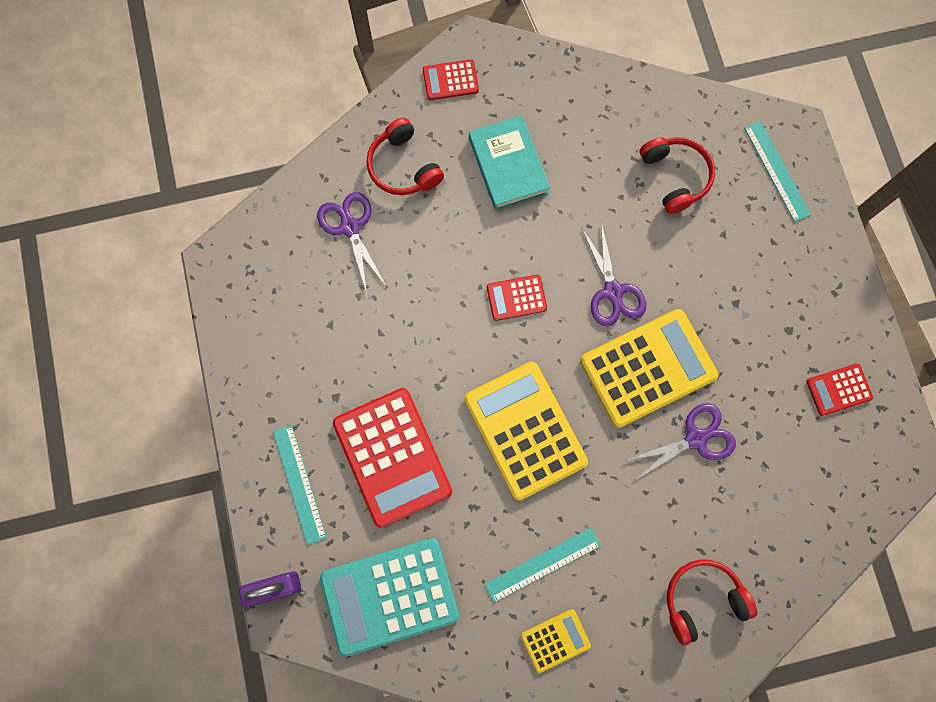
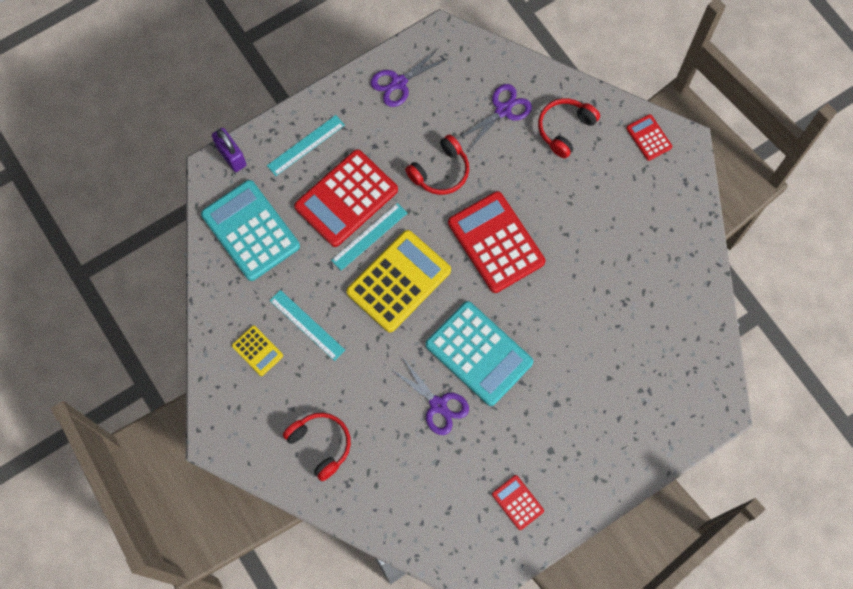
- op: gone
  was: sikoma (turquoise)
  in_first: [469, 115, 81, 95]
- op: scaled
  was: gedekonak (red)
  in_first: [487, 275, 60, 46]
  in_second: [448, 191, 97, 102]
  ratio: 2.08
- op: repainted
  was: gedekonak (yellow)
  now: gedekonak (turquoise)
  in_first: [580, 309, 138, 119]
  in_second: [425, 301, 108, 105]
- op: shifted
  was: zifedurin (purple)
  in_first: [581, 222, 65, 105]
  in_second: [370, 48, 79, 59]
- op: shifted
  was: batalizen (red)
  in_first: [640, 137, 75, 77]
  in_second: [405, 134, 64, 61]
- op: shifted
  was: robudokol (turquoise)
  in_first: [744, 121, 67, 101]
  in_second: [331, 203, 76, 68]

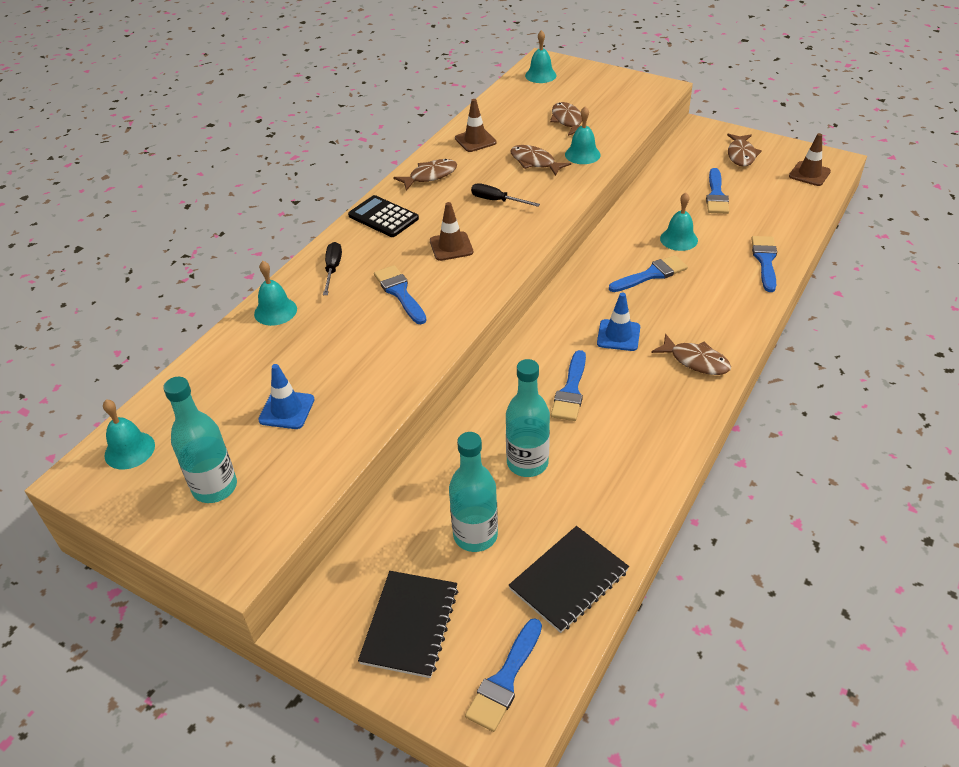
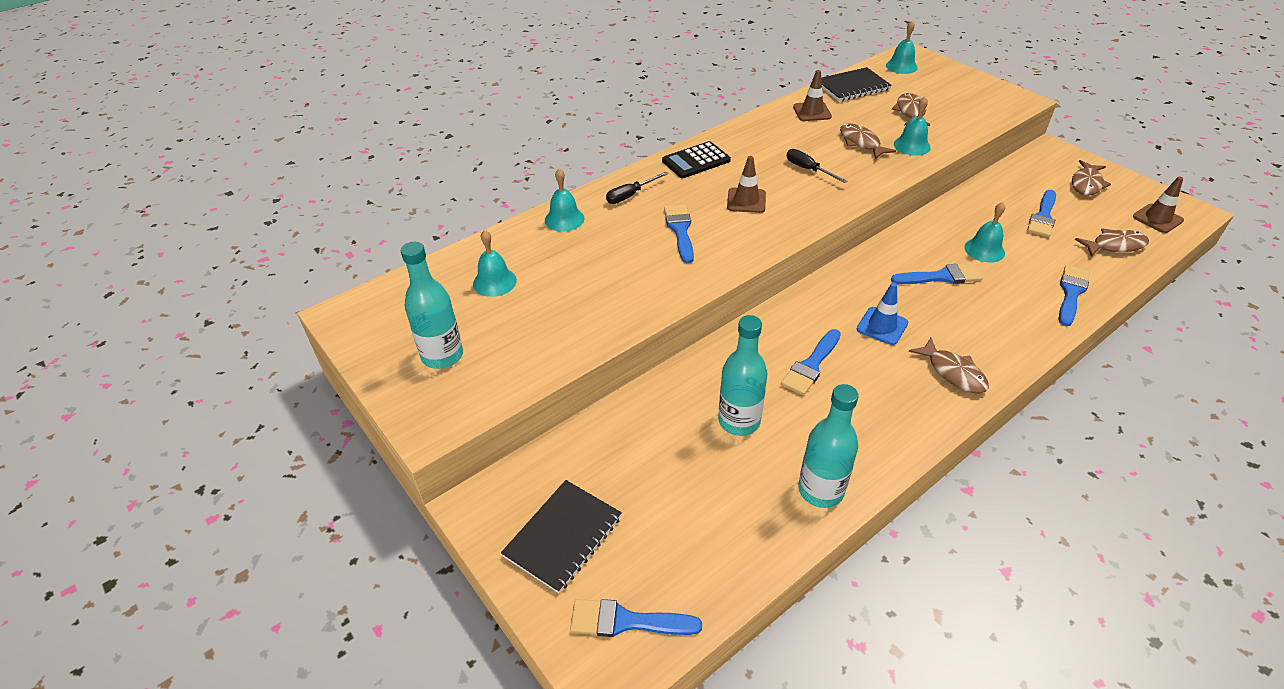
- op: shifted
  was: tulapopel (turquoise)
  in_first: [103, 399, 52, 70]
  in_second: [473, 230, 44, 67]
- op: gone
  was: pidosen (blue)
  in_first: [258, 364, 56, 65]
- op: rotated
  was: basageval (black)
  in_first: [323, 242, 19, 53]
  in_second: [606, 171, 62, 33]
  clockwise: -150
- op: rotated
  was: gedekonak (black)
  in_first: [348, 195, 71, 42]
  in_second: [662, 141, 69, 37]
  clockwise: -90
- op: shifted
  was: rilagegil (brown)
  in_first: [393, 159, 64, 32]
  in_second: [1075, 229, 74, 28]
- op: shifted
  was: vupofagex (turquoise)
  in_first: [449, 432, 49, 120]
  in_second: [798, 384, 61, 124]
- op: rotated
  was: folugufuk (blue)
  in_first: [465, 618, 77, 114]
  in_second: [570, 599, 132, 38]
  clockwise: 45
- op: shifted
  was: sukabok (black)
  in_first: [508, 526, 121, 107]
  in_second: [821, 67, 71, 34]

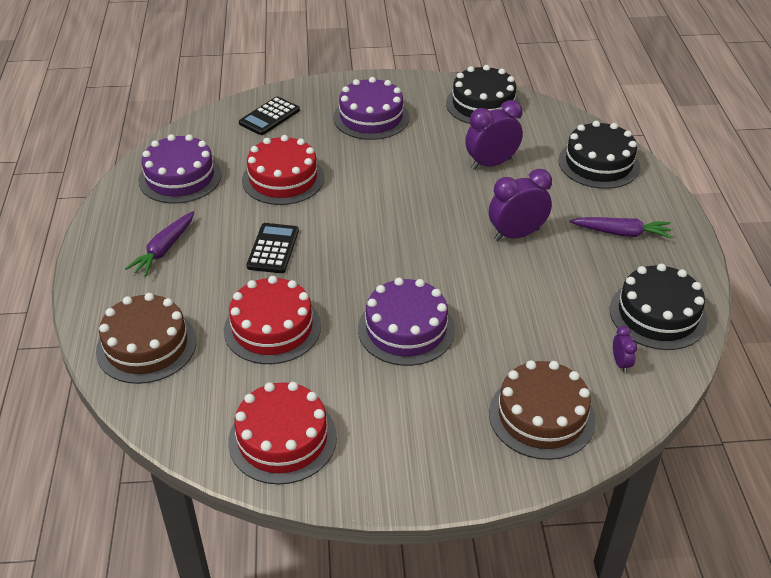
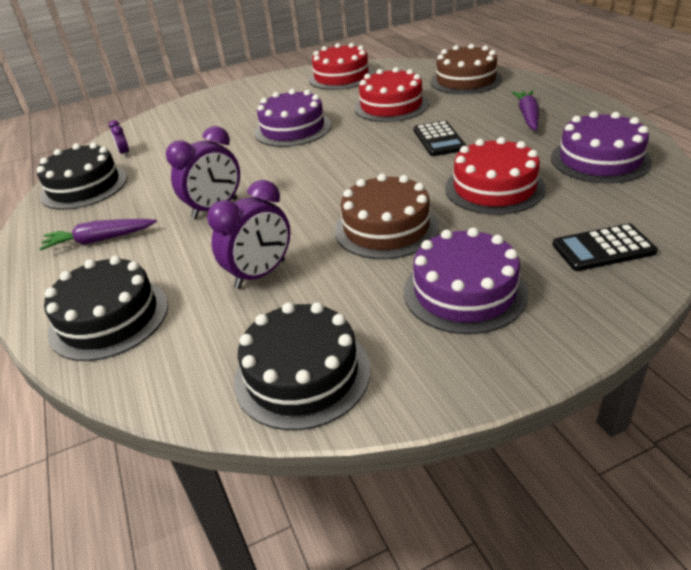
- op: rotated
  was: gedekonak (black)
  in_first: [239, 97, 61, 38]
  in_second: [552, 223, 106, 48]
  clockwise: -120
- op: shifted
  was: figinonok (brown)
  in_first: [489, 360, 107, 100]
  in_second: [335, 174, 104, 85]

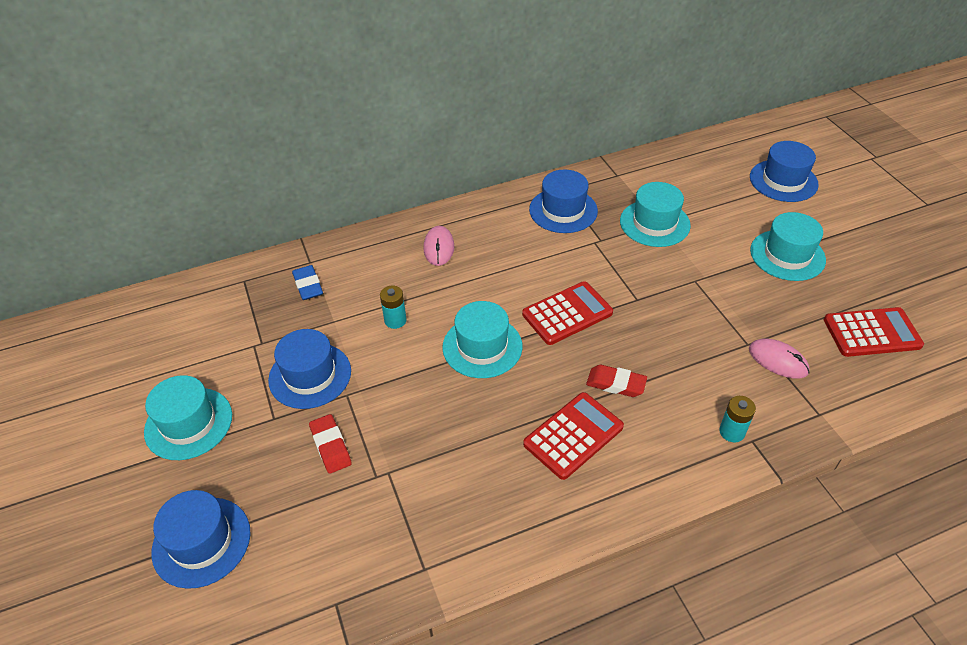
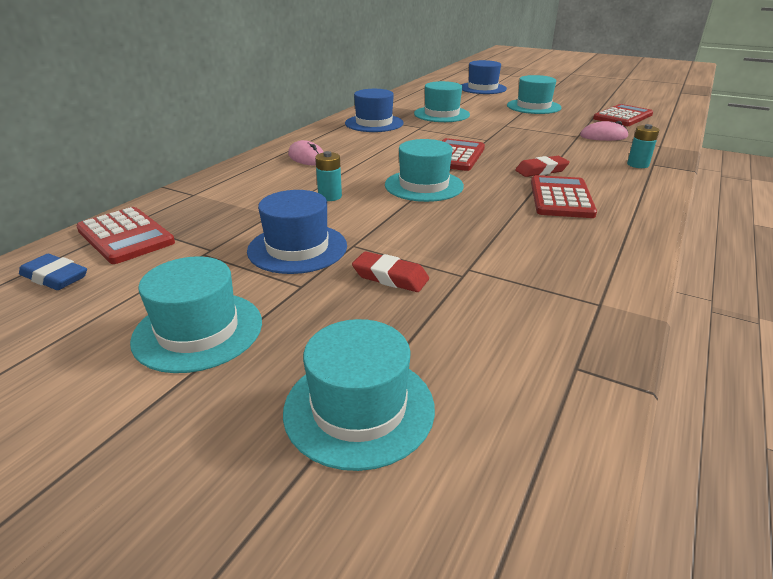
- op: repainted
  was: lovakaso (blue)
  now: lovakaso (turquoise)
  in_first: [151, 490, 100, 99]
  in_second: [283, 319, 152, 152]
- op: shifted
  was: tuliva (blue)
  in_first: [292, 265, 31, 35]
  in_second: [19, 254, 68, 36]
- op: new
  now: gedekonak (red)
  in_second: [76, 207, 99, 57]

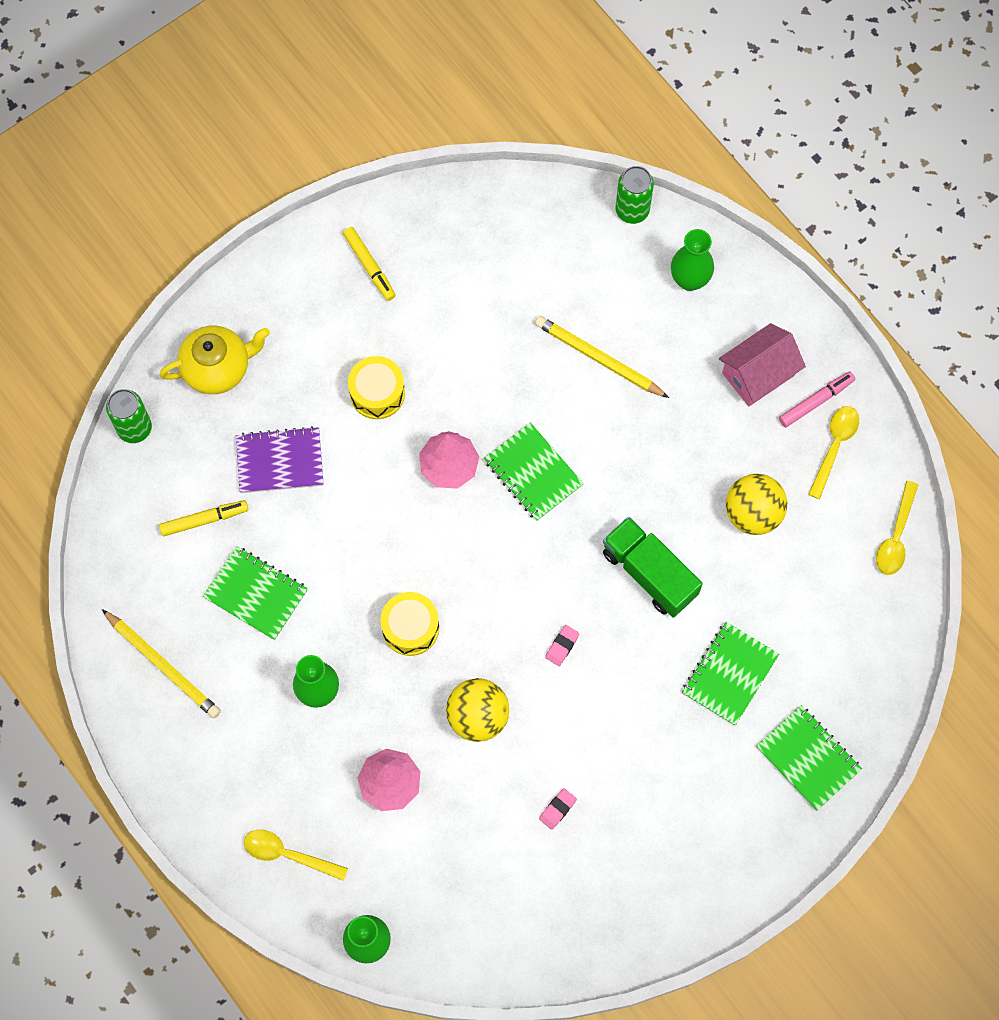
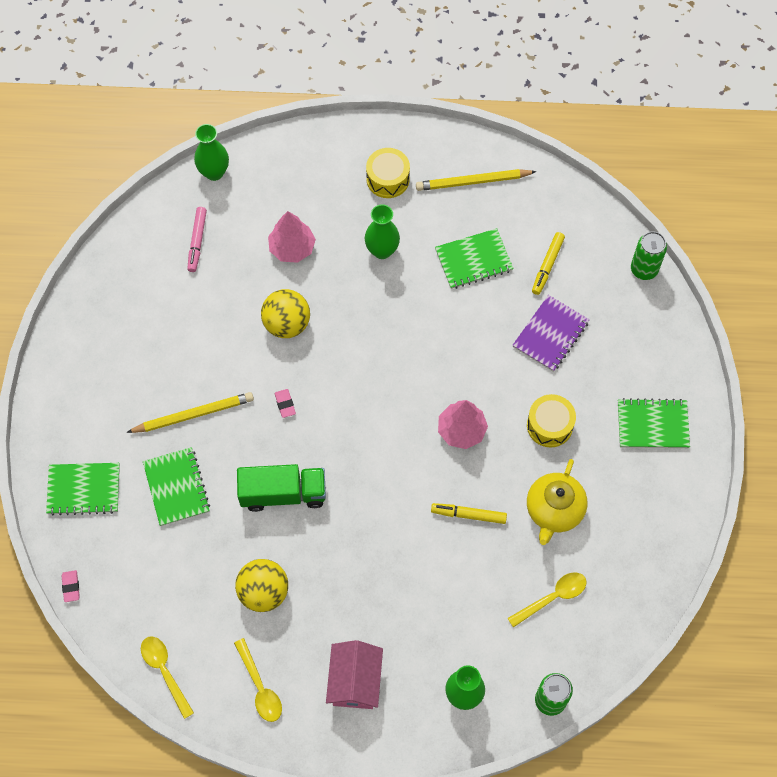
- op: shifted
  was: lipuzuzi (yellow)
  in_first: [160, 326, 110, 68]
  in_second: [527, 459, 60, 86]
- op: shifted
  was: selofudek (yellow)
  in_first: [244, 830, 104, 51]
  in_second: [507, 572, 79, 55]
- op: shifted
  was: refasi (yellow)
  in_first: [343, 227, 53, 74]
  in_second: [431, 503, 76, 21]
- op: shifted
  was: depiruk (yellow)
  in_first: [380, 592, 59, 64]
  in_second: [366, 148, 44, 50]
- op: shifted
  was: sukabok (green)
  in_first: [484, 423, 100, 98]
  in_second: [618, 398, 72, 50]
- op: shifted
  was: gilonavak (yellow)
  in_first: [535, 316, 134, 82]
  in_second: [126, 392, 128, 41]
- op: shifted
  was: tuliva (pink)
  in_first: [539, 788, 38, 42]
  in_second: [62, 570, 18, 32]
- op: shifted
  was: refasi (pink)
  in_first: [779, 372, 76, 55]
  in_second: [187, 207, 20, 65]

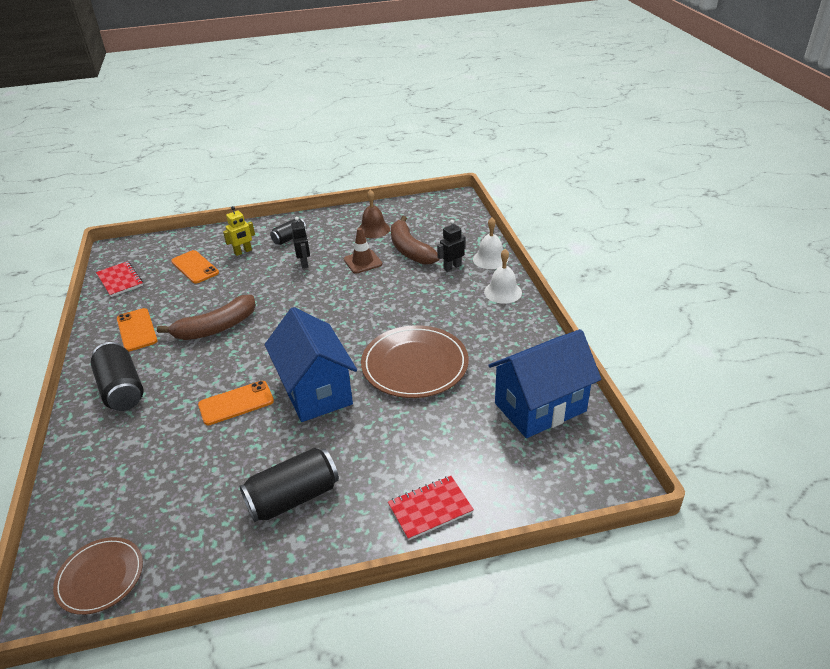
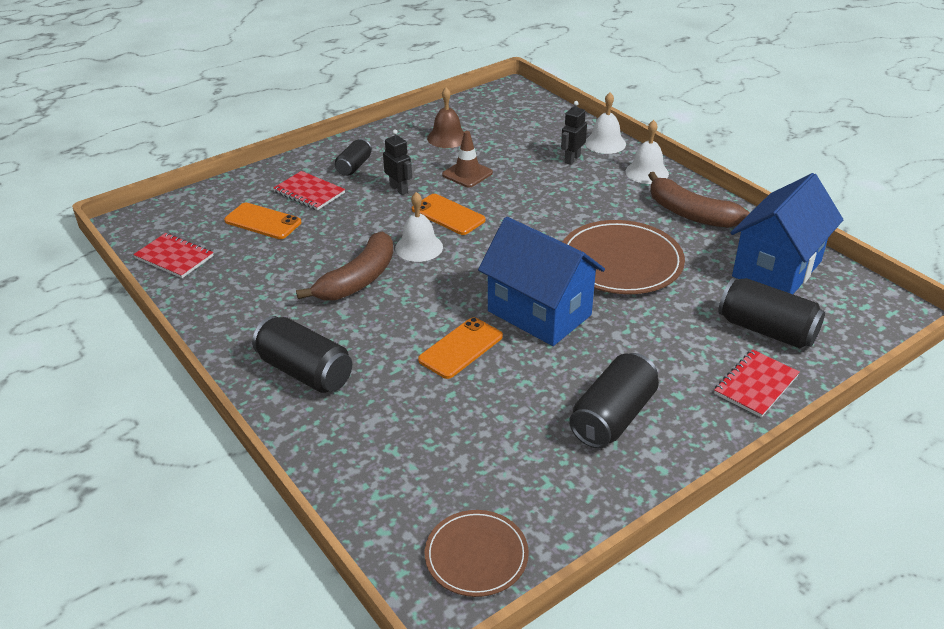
- op: shifted
  was: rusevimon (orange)
  in_first: [117, 308, 41, 44]
  in_second: [412, 194, 73, 41]
- op: swapped
  was: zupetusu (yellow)
  now: sukabok (red)
  in_first: [223, 206, 32, 50]
  in_second: [273, 171, 72, 39]
- op: shifted
  was: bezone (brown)
  in_first: [391, 216, 48, 49]
  in_second: [648, 172, 102, 56]
- op: new
  now: tulapopel (white)
  in_second: [395, 192, 48, 70]
- op: new
  now: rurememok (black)
  in_second: [718, 278, 107, 70]

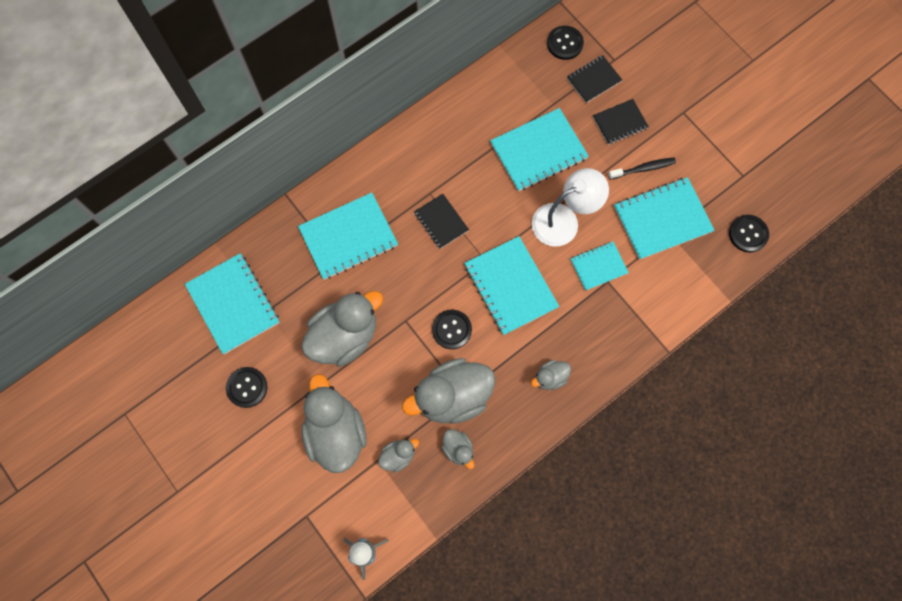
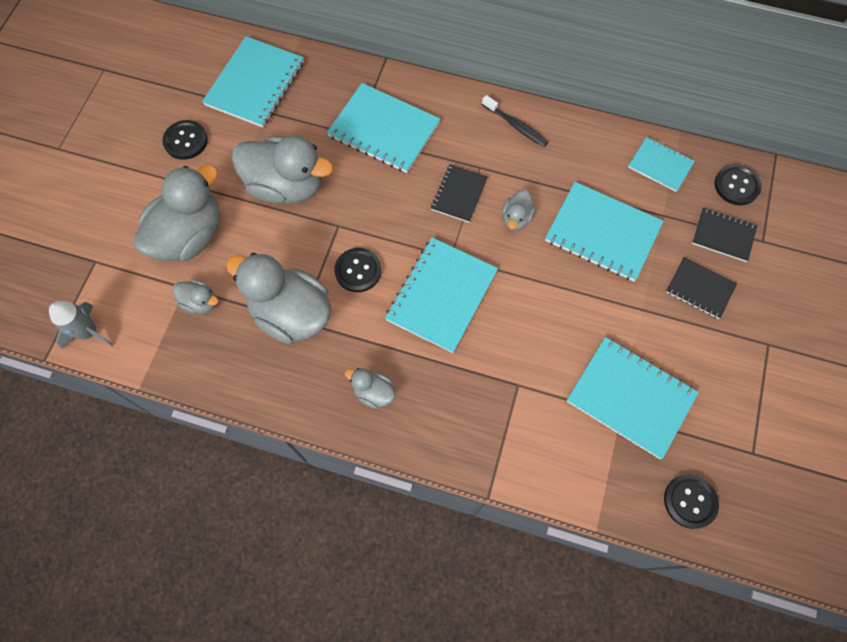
- op: shifted
  was: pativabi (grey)
  in_first: [441, 429, 33, 40]
  in_second: [502, 190, 34, 41]
- op: gone
  was: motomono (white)
  in_first: [532, 168, 77, 79]
- op: shifted
  was: sukabok (turquoise)
  in_first: [570, 241, 59, 50]
  in_second: [628, 137, 67, 55]
- op: shifted
  was: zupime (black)
  in_first: [608, 158, 68, 22]
  in_second: [482, 95, 66, 52]

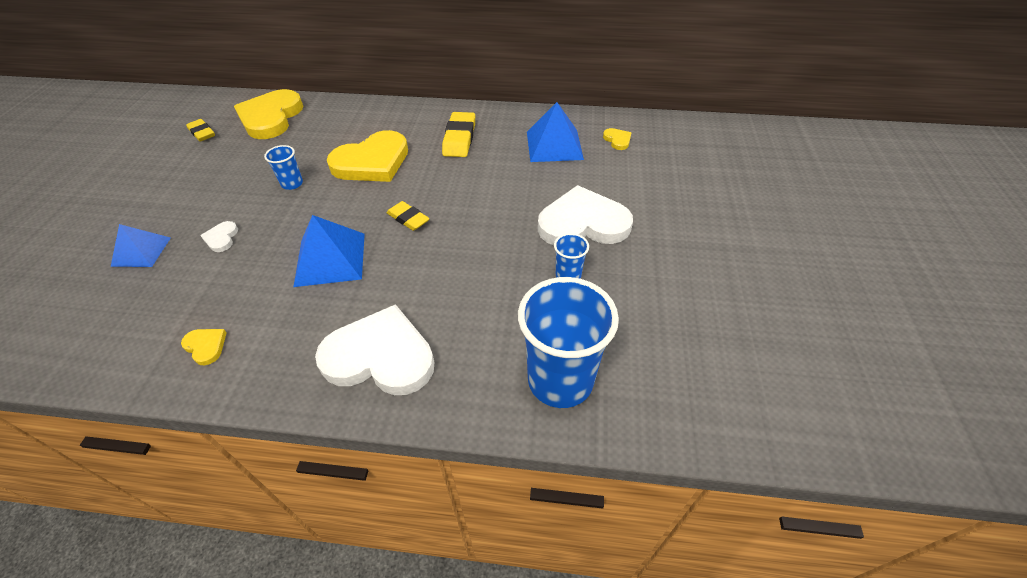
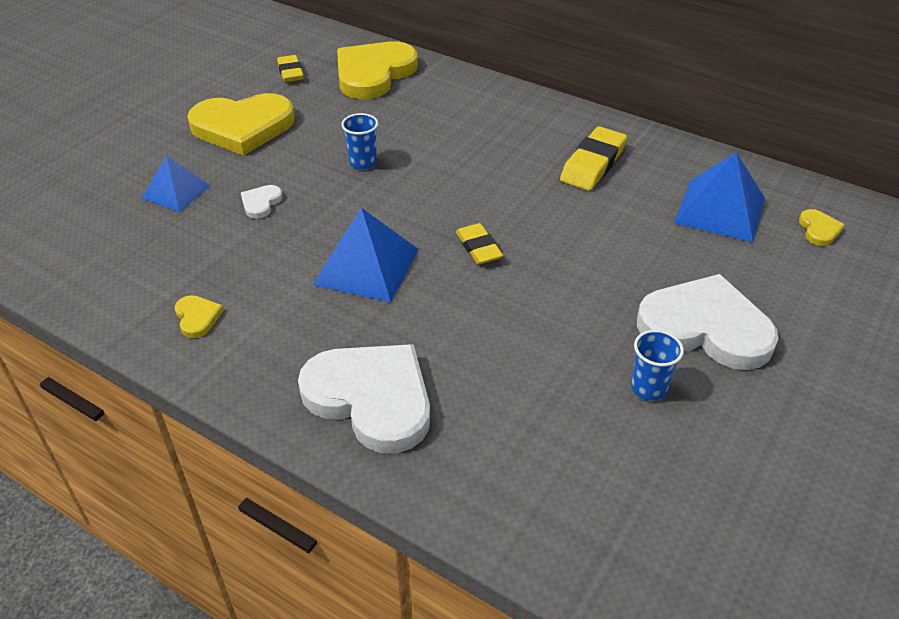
- op: shifted
  was: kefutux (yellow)
  in_first: [327, 130, 81, 52]
  in_second: [187, 93, 108, 63]
- op: gone
  was: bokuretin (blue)
  in_first: [518, 277, 101, 131]

